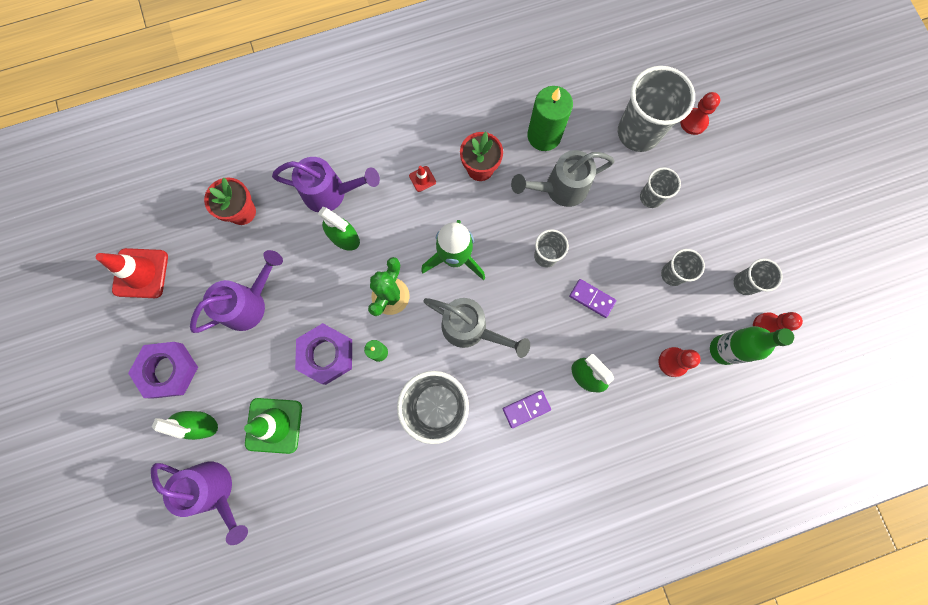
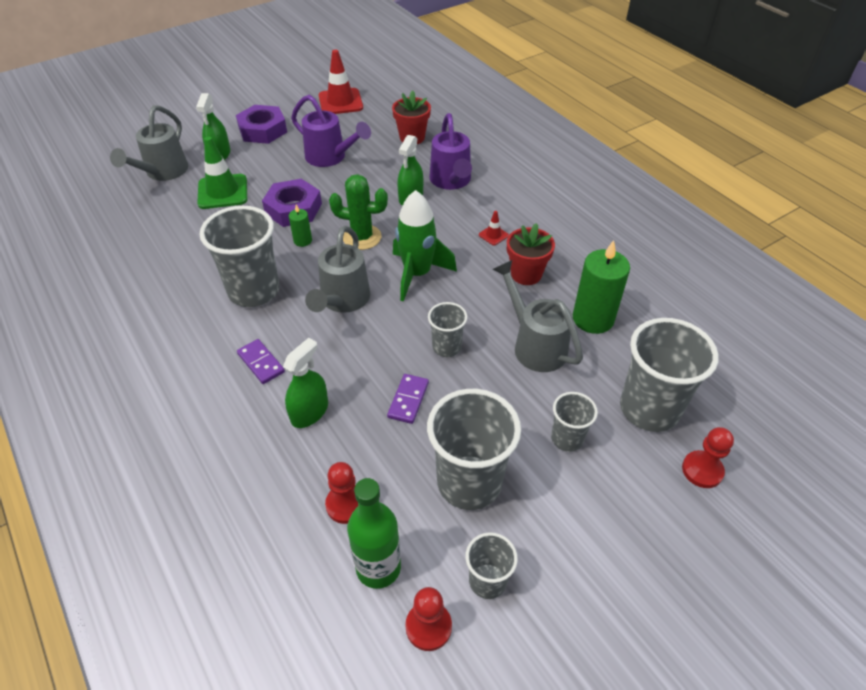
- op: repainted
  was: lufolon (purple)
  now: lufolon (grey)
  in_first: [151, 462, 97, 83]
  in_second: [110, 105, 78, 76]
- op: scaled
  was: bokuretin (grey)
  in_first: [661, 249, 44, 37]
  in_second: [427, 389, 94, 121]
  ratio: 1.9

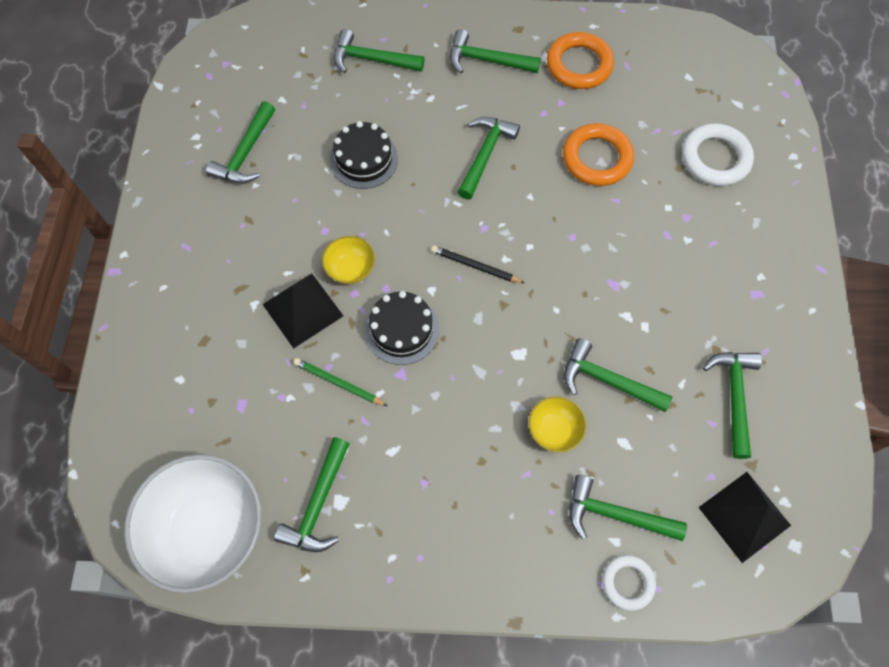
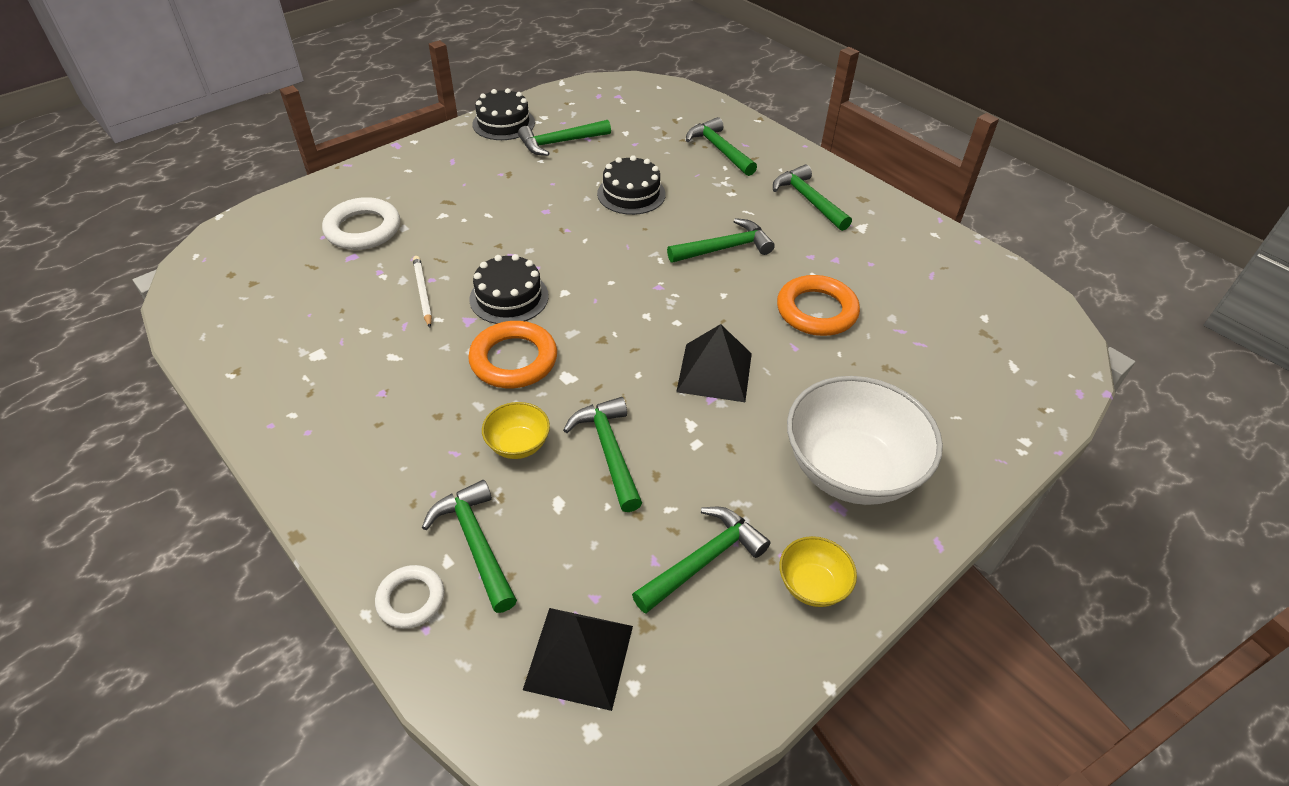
- op: shifted
  was: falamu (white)
  in_first: [124, 454, 137, 139]
  in_second: [787, 376, 156, 129]
- op: shifted
  was: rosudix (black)
  in_first: [262, 273, 81, 76]
  in_second: [676, 324, 76, 78]
- op: gone
  was: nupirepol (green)
  in_first: [274, 437, 75, 115]
- op: repainted
  was: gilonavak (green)
  now: gilonavak (white)
  in_first: [293, 358, 95, 48]
  in_second: [413, 256, 19, 72]
- op: shifted
  was: falamu (yellow)
  in_first: [322, 236, 53, 48]
  in_second: [779, 536, 78, 71]
- op: gone
  was: gilonavak (black)
  in_first: [431, 245, 94, 38]
- op: shifted
  was: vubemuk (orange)
  in_first: [547, 32, 67, 57]
  in_second: [468, 321, 89, 67]
- op: shifted
  was: vubemuk (white)
  in_first: [682, 123, 72, 63]
  in_second: [322, 197, 78, 53]
- op: new
  now: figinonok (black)
  in_second: [472, 88, 63, 52]

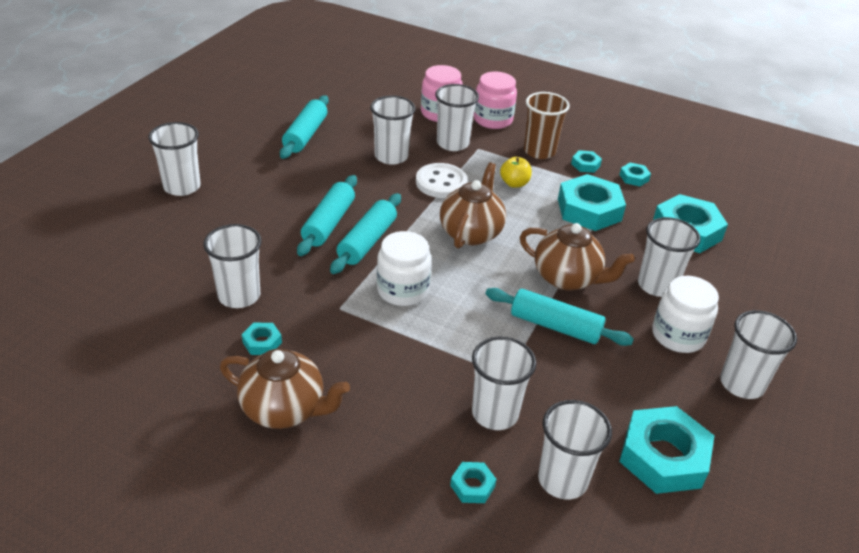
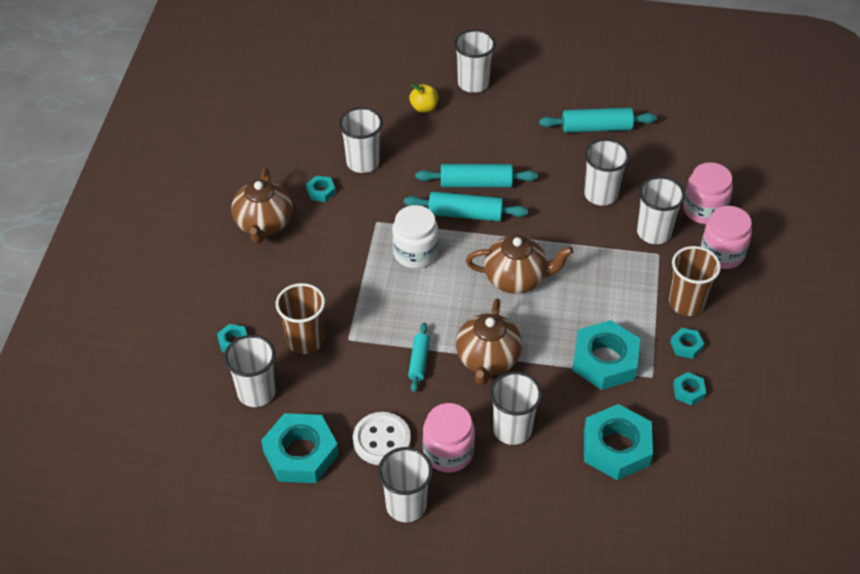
- op: shifted
  was: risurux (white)
  in_first: [416, 163, 51, 35]
  in_second: [353, 412, 58, 53]
- op: repainted
  was: bokuretin (white)
  now: bokuretin (brown)
  in_first: [472, 336, 64, 94]
  in_second: [276, 283, 49, 71]
- op: scaled
  was: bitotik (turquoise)
  in_first: [485, 288, 149, 58]
  in_second: [408, 323, 22, 70]
  ratio: 0.62
- op: shifted
  was: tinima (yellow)
  in_first: [500, 157, 32, 31]
  in_second: [409, 84, 29, 29]
- op: repainted
  was: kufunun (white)
  now: kufunun (pink)
  in_first: [652, 276, 67, 77]
  in_second: [423, 403, 52, 70]

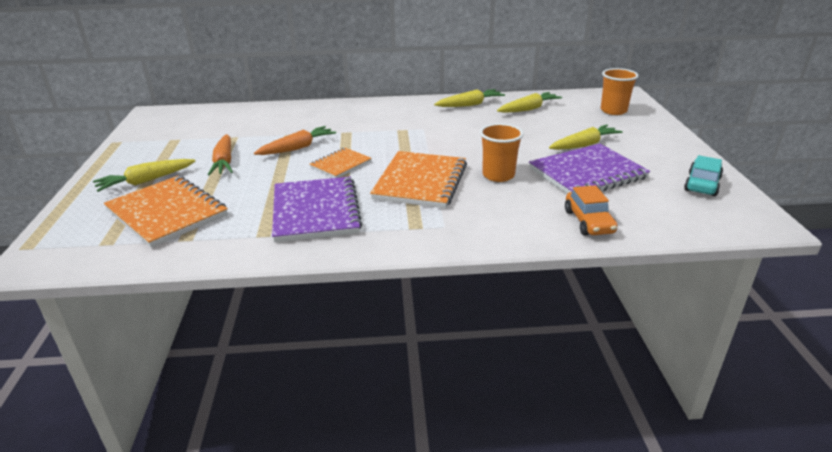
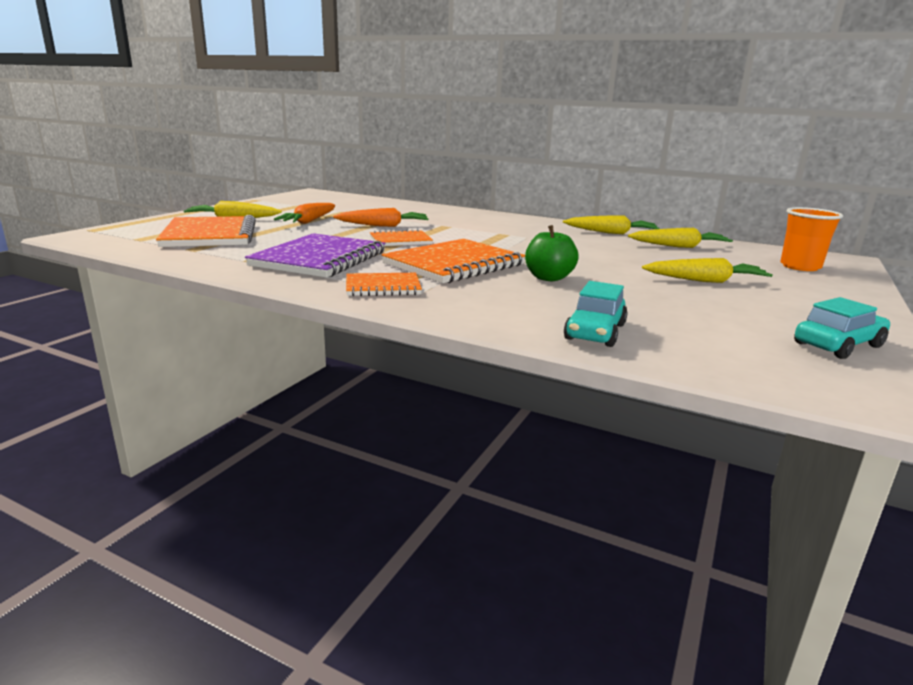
- op: swapped
  was: bokuretin (orange)
  now: tinima (green)
  in_first: [480, 123, 44, 59]
  in_second: [525, 225, 54, 56]
- op: gone
  was: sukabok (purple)
  in_first: [529, 144, 121, 50]
- op: repainted
  was: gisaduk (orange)
  now: gisaduk (turquoise)
  in_first: [565, 185, 53, 51]
  in_second: [564, 281, 64, 66]
- op: new
  now: sukabok (orange)
  in_second: [346, 273, 76, 23]

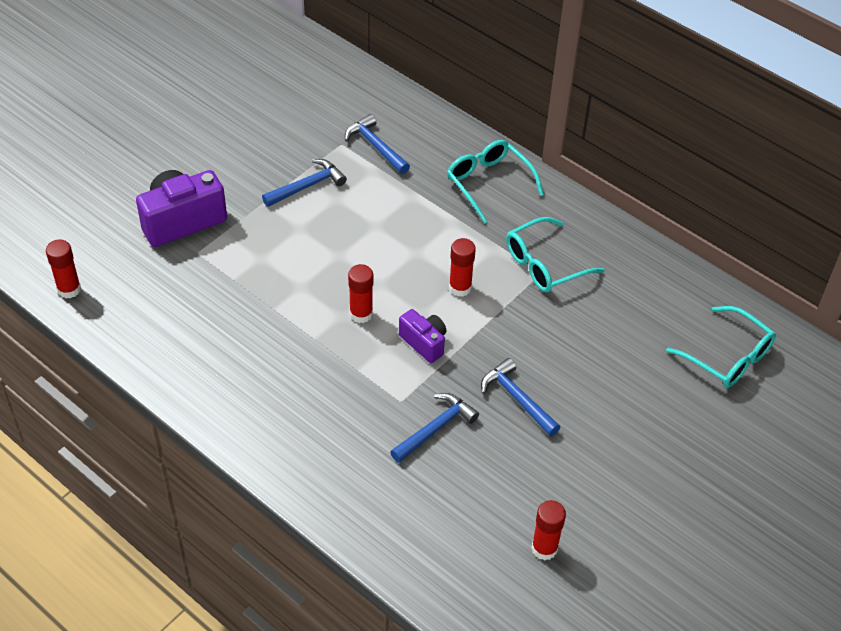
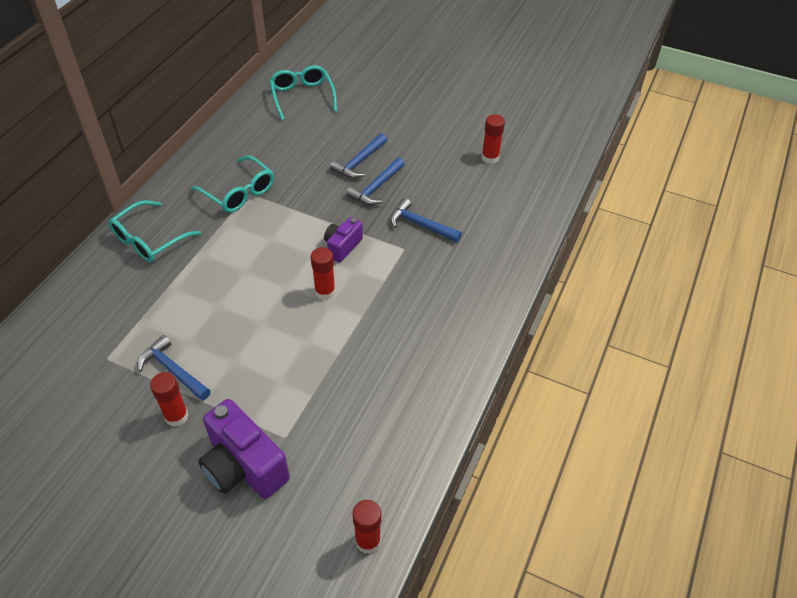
- op: shifted
  was: nupirepol (blue)
  in_first: [345, 114, 65, 60]
  in_second: [330, 133, 57, 45]
- op: shifted
  was: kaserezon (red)
  in_first: [449, 238, 27, 59]
  in_second: [150, 372, 39, 55]
- op: rotated
  was: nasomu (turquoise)
  in_first: [666, 306, 110, 82]
  in_second: [269, 65, 68, 56]
  clockwise: -45

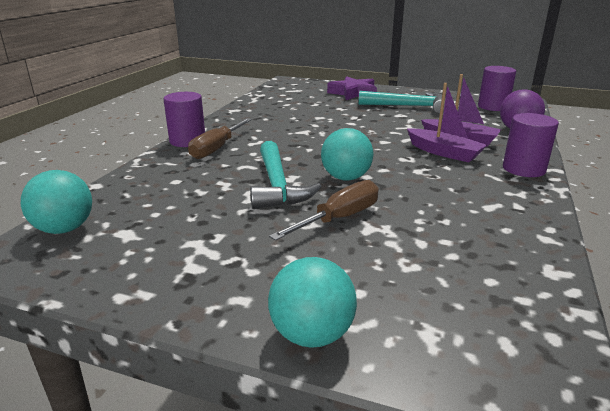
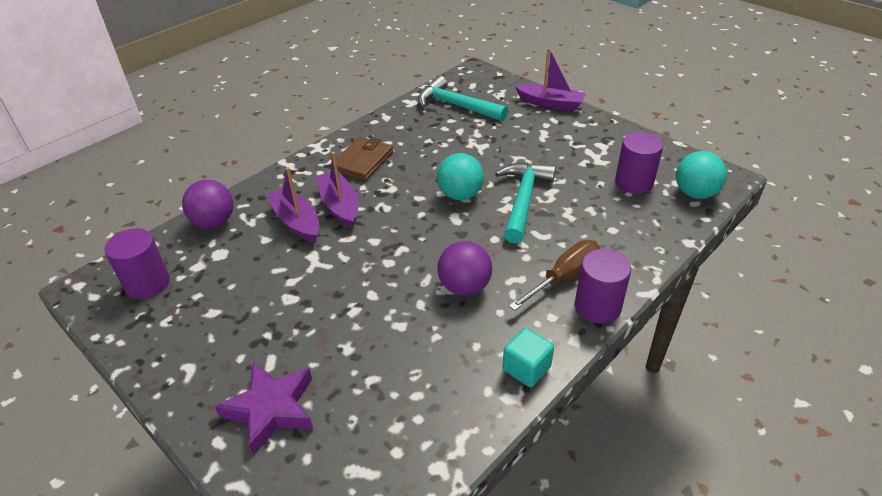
- op: swapped
  was: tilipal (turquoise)
  now: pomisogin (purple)
  in_first: [268, 257, 89, 91]
  in_second: [515, 48, 71, 63]
- op: gone
  was: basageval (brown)
  in_first: [269, 180, 110, 61]
- op: shifted
  was: nupirepol (turquoise)
  in_first: [359, 91, 86, 23]
  in_second: [418, 76, 90, 46]
- op: shifted
  was: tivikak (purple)
  in_first: [503, 113, 56, 64]
  in_second: [615, 132, 48, 62]
- op: new
  now: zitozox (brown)
  in_second: [330, 136, 63, 45]
- op: new
  now: tilipal (purple)
  in_second: [437, 241, 55, 55]
- op: new
  now: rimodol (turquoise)
  in_second: [503, 328, 51, 59]

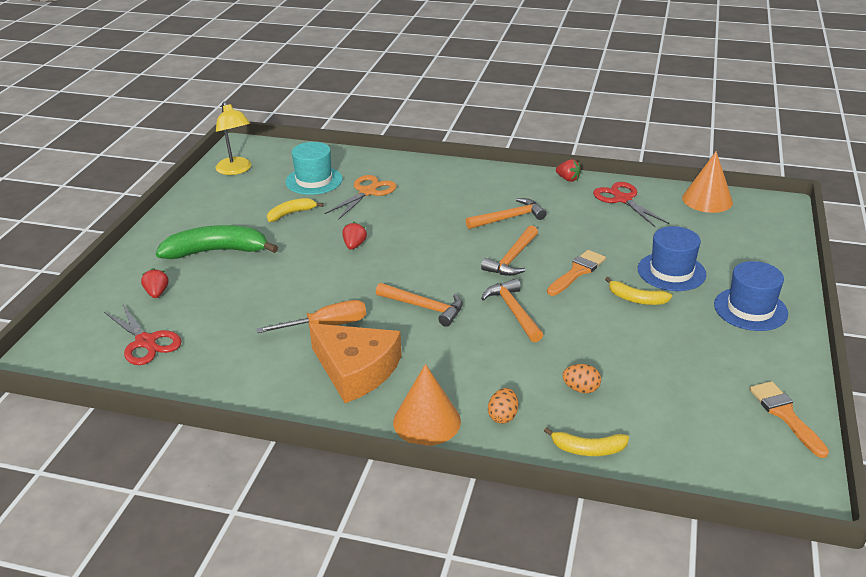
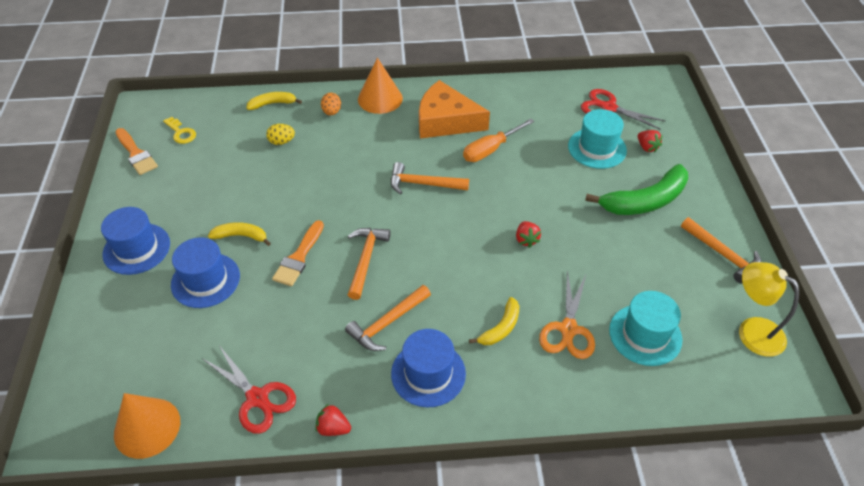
- op: shifted
  was: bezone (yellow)
  in_first: [267, 198, 57, 24]
  in_second: [469, 297, 50, 48]
- op: shifted
  was: nupirepol (orange)
  in_first: [481, 279, 62, 63]
  in_second: [681, 217, 80, 67]
- op: repainted
  was: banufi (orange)
  now: banufi (yellow)
  in_first: [562, 364, 39, 29]
  in_second: [266, 124, 29, 21]
- op: new
  now: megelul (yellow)
  in_second: [163, 117, 33, 27]
- op: new
  now: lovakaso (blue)
  in_second: [391, 329, 75, 78]
- op: new
  now: lovakaso (turquoise)
  in_second: [568, 109, 59, 60]

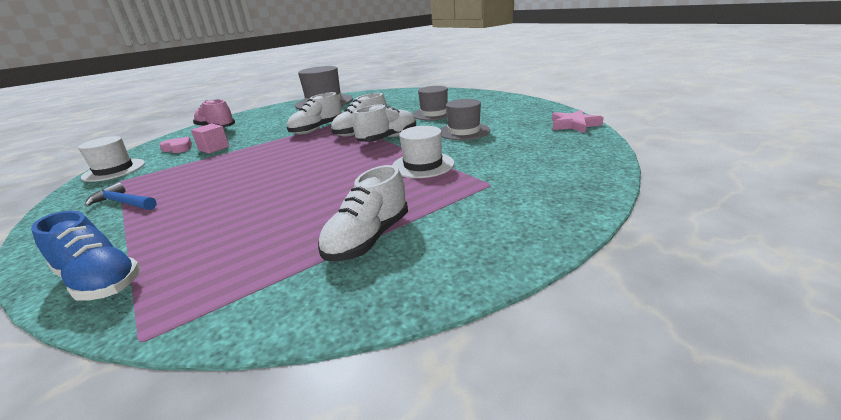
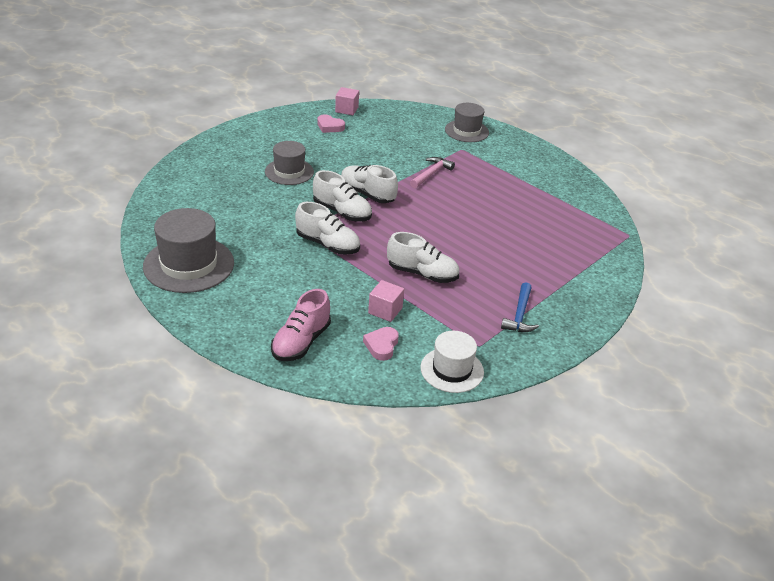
- op: gone
  was: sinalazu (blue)
  in_first: [31, 211, 110, 90]
- op: shifted
  was: sinalazu (white)
  in_first: [318, 165, 90, 96]
  in_second: [387, 232, 73, 51]
- op: swapped
  was: lovakaso (white)
  now: nupirepol (pink)
  in_first: [393, 126, 61, 52]
  in_second: [410, 157, 45, 31]
- op: shifted
  was: lovakaso (grey)
  in_first: [440, 99, 50, 41]
  in_second: [445, 103, 44, 39]
- op: swapped
  was: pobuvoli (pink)
  now: rimodol (pink)
  in_first: [552, 110, 52, 23]
  in_second: [335, 87, 24, 28]
- op: new
  now: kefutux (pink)
  in_second: [317, 114, 28, 19]

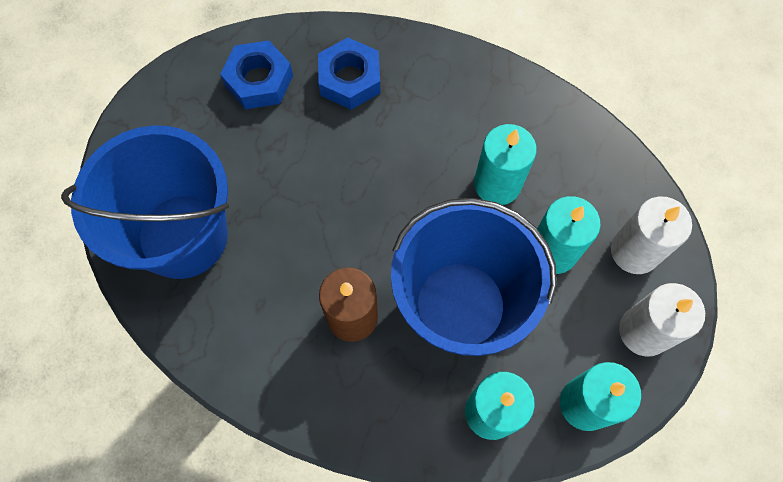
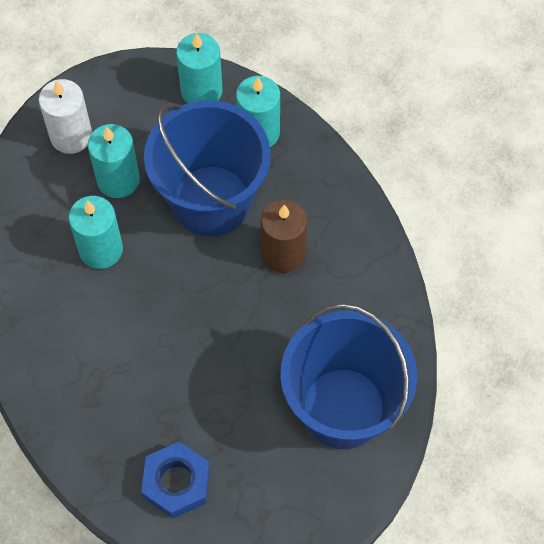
- op: gone
  was: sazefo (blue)
  in_first: [318, 37, 62, 73]
- op: gone
  was: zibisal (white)
  in_first: [619, 283, 86, 74]

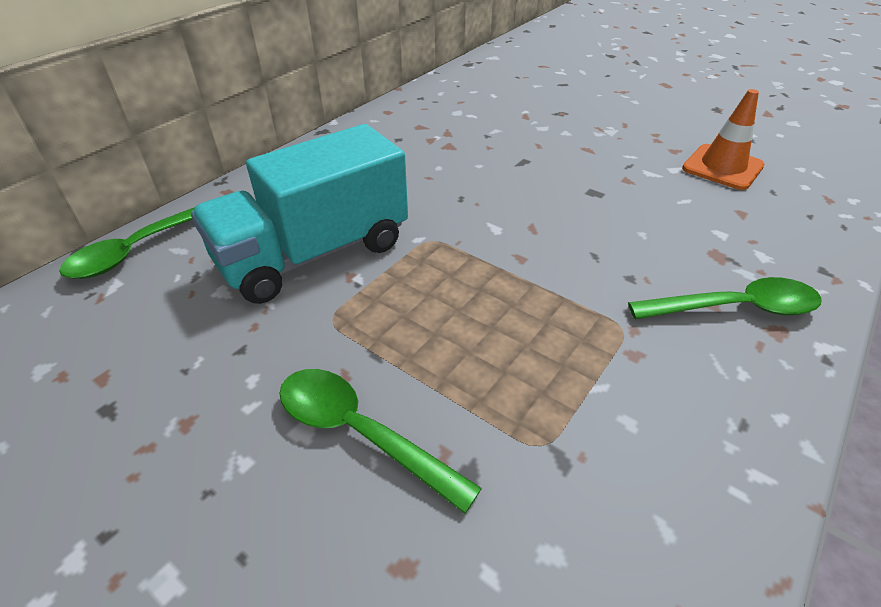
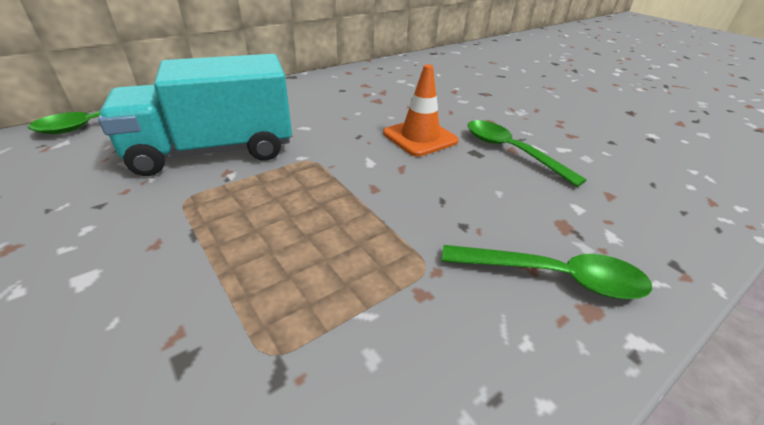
- op: shifted
  was: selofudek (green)
  in_first: [279, 369, 203, 145]
  in_second: [467, 120, 120, 67]
- op: shifted
  was: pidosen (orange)
  in_first: [682, 89, 82, 101]
  in_second: [383, 65, 76, 92]

